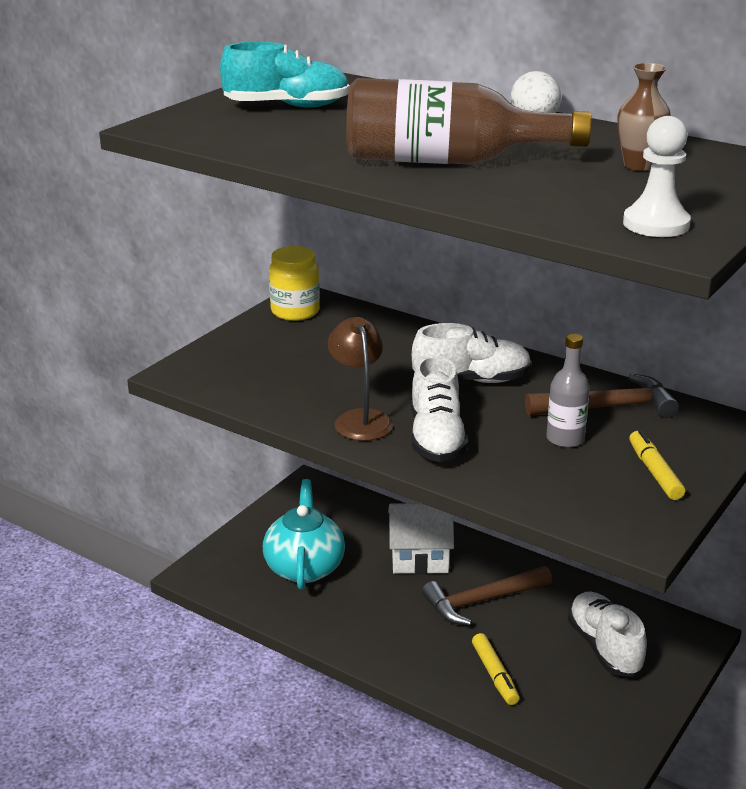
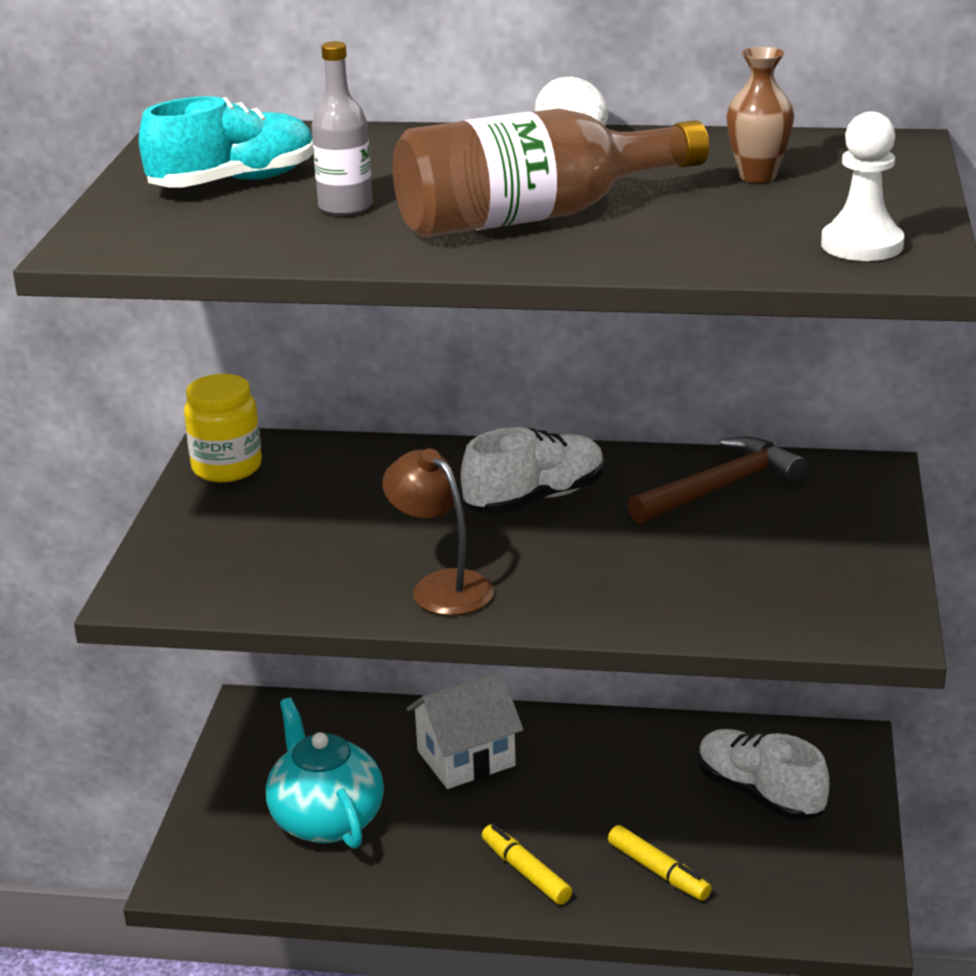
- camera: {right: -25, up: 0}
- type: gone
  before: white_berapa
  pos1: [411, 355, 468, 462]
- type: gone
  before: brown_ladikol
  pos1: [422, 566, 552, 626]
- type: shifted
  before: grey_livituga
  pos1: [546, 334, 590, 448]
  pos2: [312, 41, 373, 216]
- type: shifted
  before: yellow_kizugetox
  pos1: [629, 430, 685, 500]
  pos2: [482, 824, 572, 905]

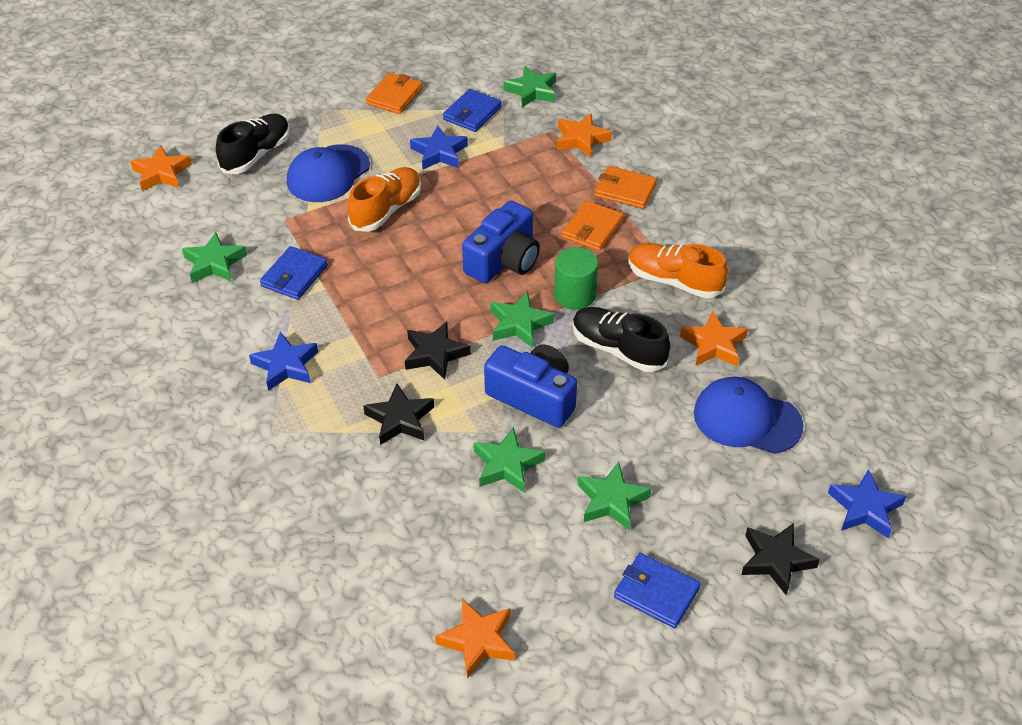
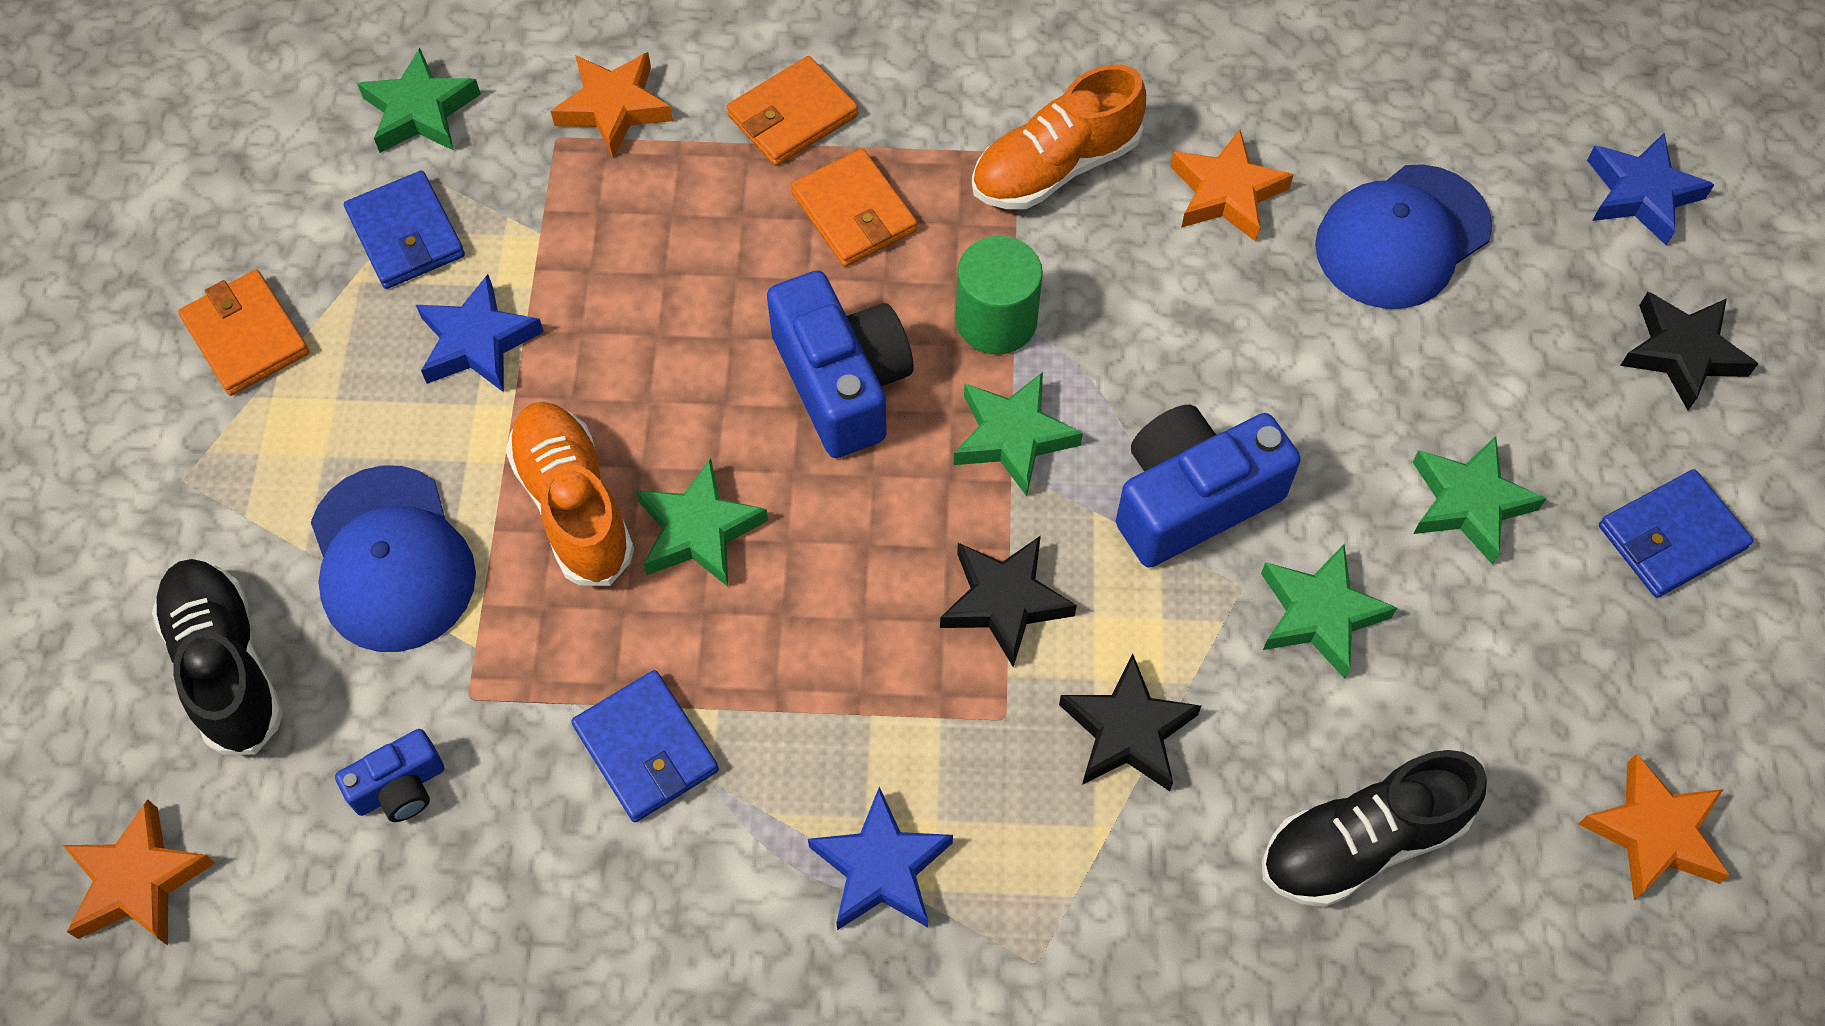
- camera: {right: -60, up: 15}
- type: shifted
  before: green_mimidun
  pos1: [182, 232, 247, 283]
  pos2: [636, 458, 768, 587]
- type: shifted
  before: black_berapa
  pos1: [573, 307, 670, 372]
  pos2: [1262, 750, 1487, 907]
- type: new
  after: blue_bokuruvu
  pos2: [335, 729, 444, 822]

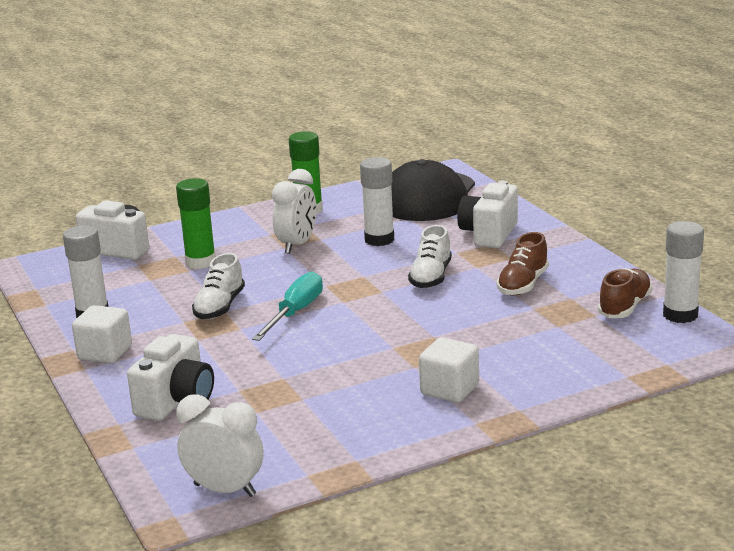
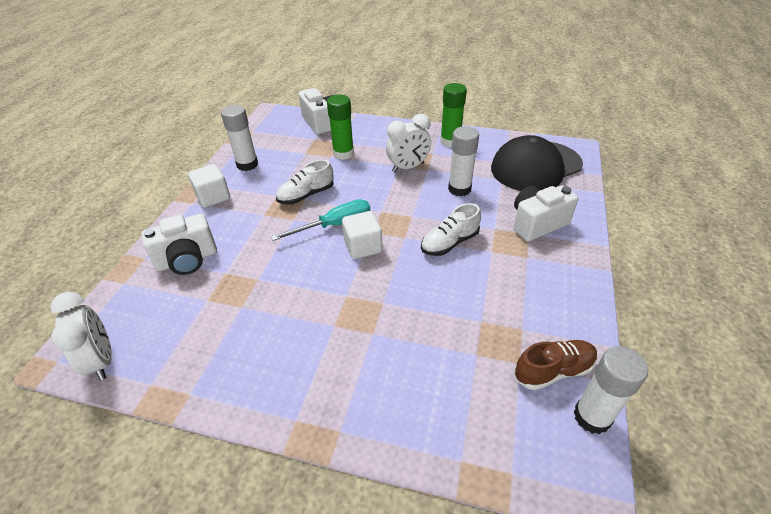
- camera: {right: 40, up: 20}
- type: shifted
  before: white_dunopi
  pos1: [419, 337, 479, 403]
  pos2: [342, 211, 383, 259]
- type: gone
  before: brown_berapa
  pos1: [497, 232, 549, 296]

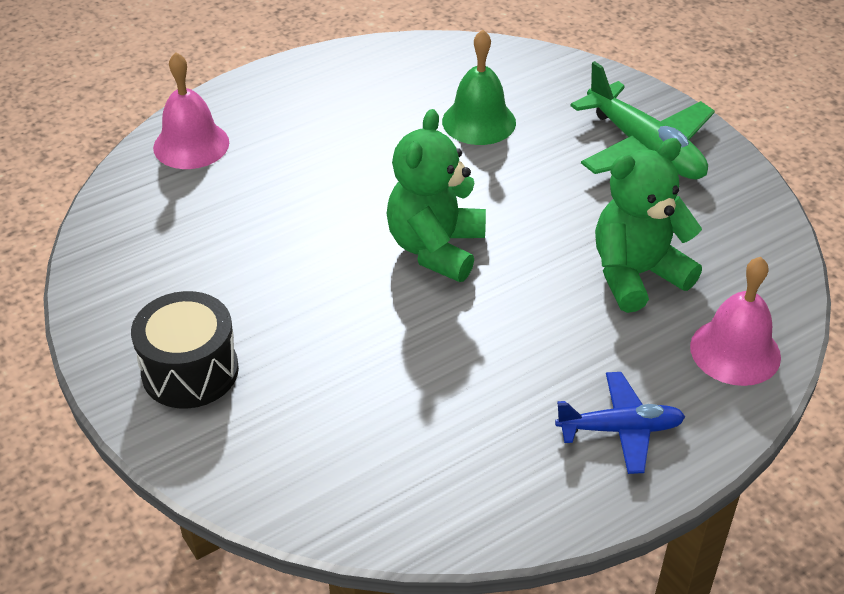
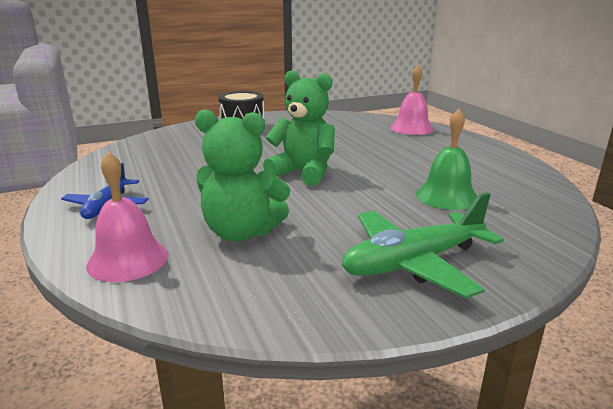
- camera: {right: 100, up: -20}
- type: rotated
  before: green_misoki
  pos1: [595, 138, 702, 313]
  pos2: [195, 109, 290, 242]
  turn: 120

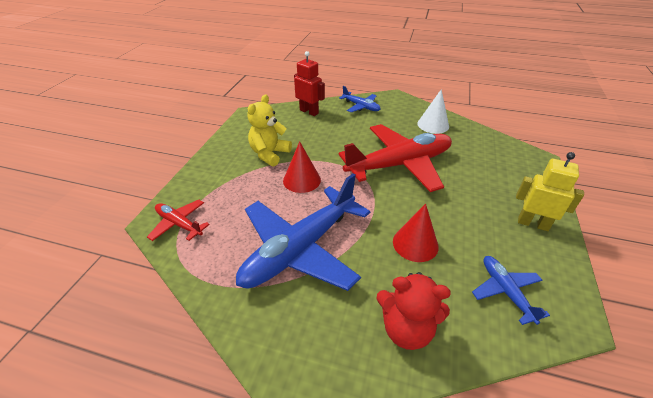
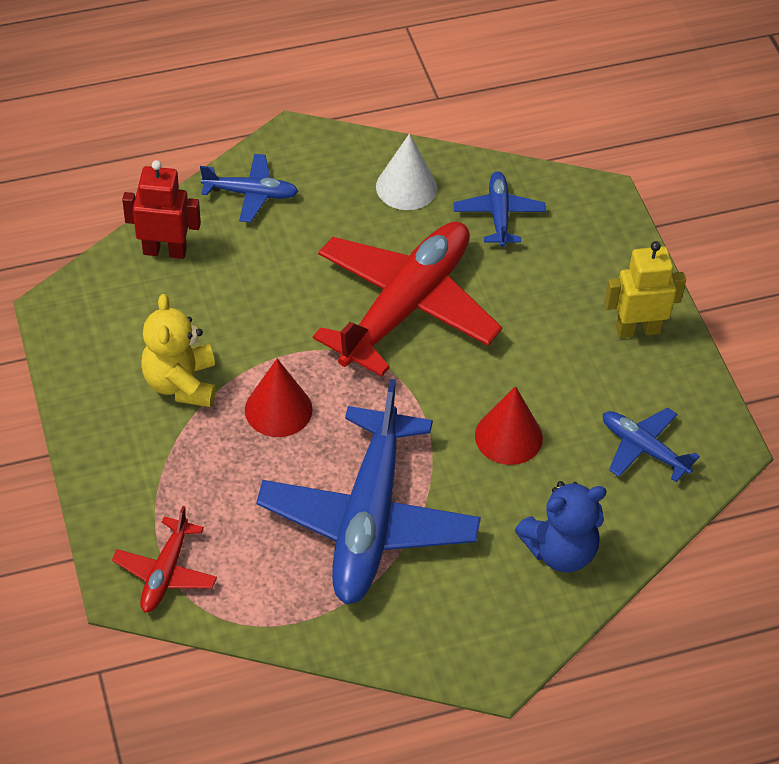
- camera: {right: -35, up: 10}
- type: rotated
  before: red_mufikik
  pos1: [147, 199, 210, 241]
  pos2: [112, 506, 217, 612]
  turn: -75
- type: repainted
  before: red_misoki
  after: blue_misoki
  pos1: [376, 272, 451, 350]
  pos2: [515, 481, 607, 573]
- type: new
  after: blue_mufikik
  pos2: [454, 171, 546, 247]

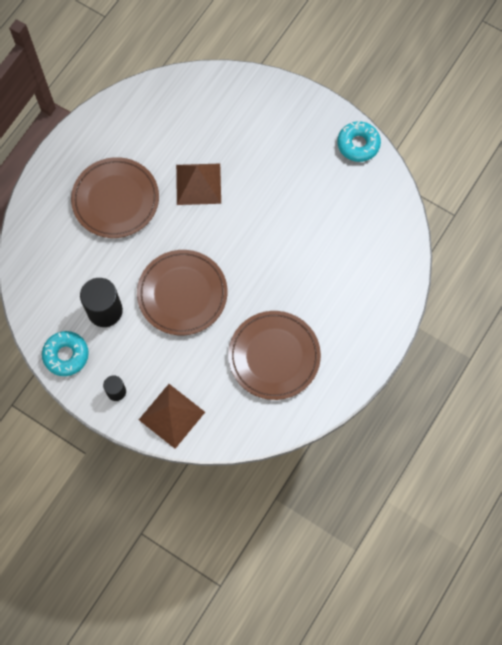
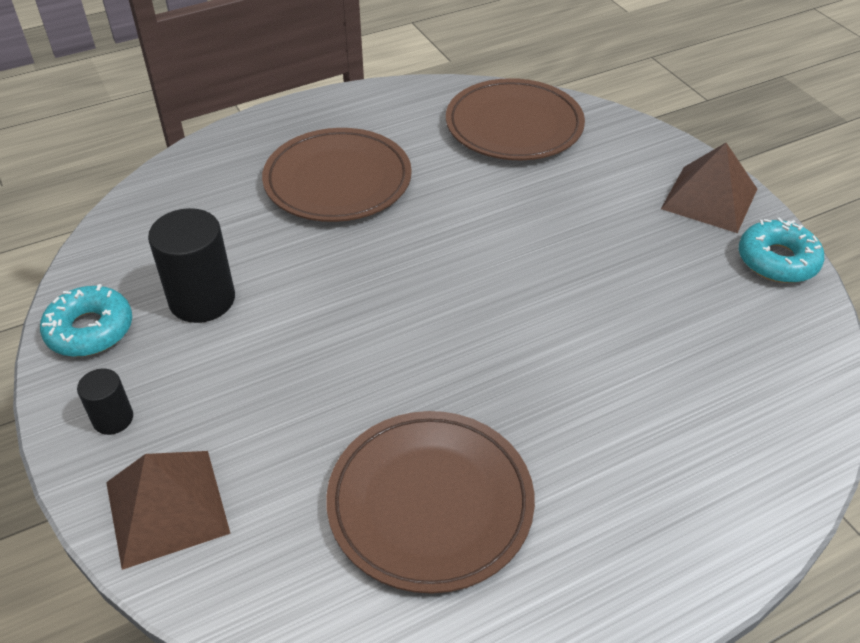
- camera: {right: 30, up: -25}
- type: shifted
  before: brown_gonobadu
  pos1: [137, 250, 227, 335]
  pos2: [446, 78, 585, 160]
- type: shifted
  before: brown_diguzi
  pos1: [176, 164, 221, 205]
  pos2: [661, 143, 757, 233]

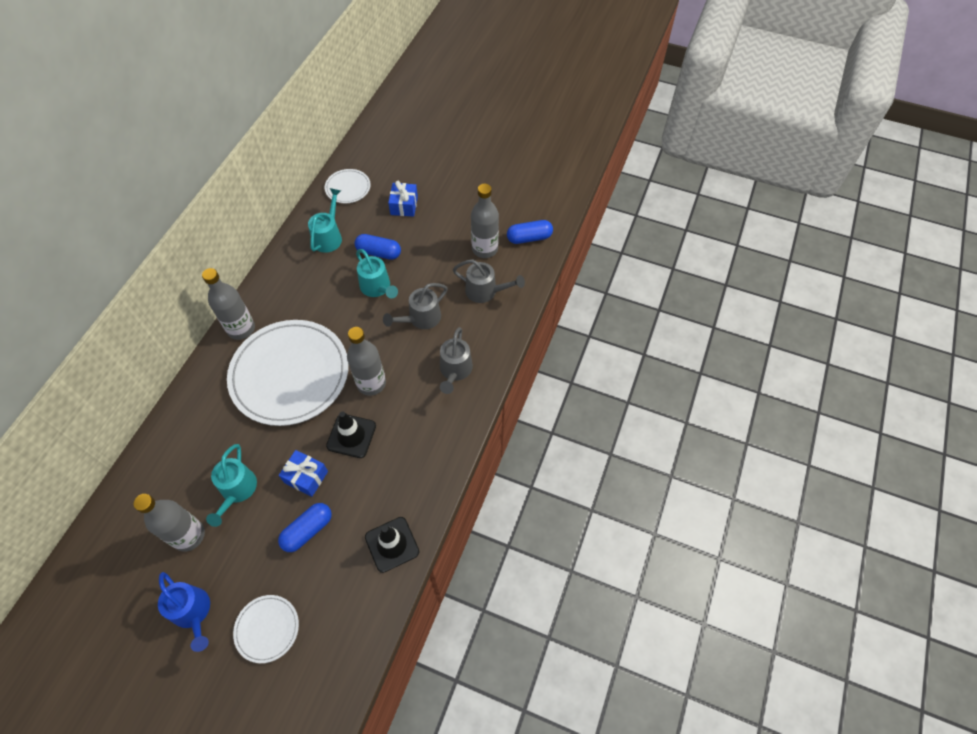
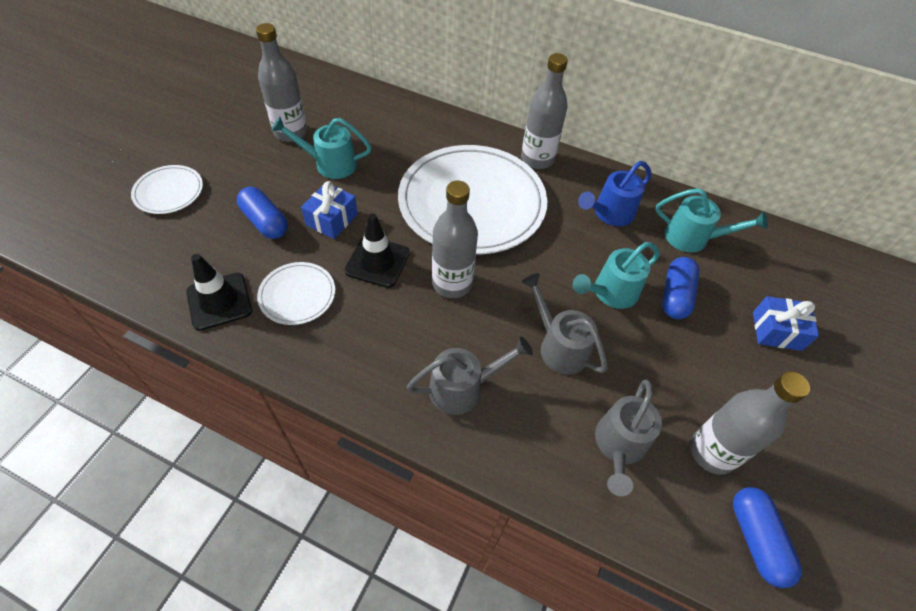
- camera: {right: 90, up: -5}
- type: shifted
  before: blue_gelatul
  pos1: [158, 572, 210, 652]
  pos2: [578, 161, 651, 226]
- type: shifted
  before: white_gonobadu
  pos1: [325, 169, 371, 203]
  pos2: [257, 262, 335, 325]
- type: rotated
  before: grey_gelatul
  pos1: [440, 327, 473, 394]
  pos2: [407, 336, 533, 415]
  turn: 150

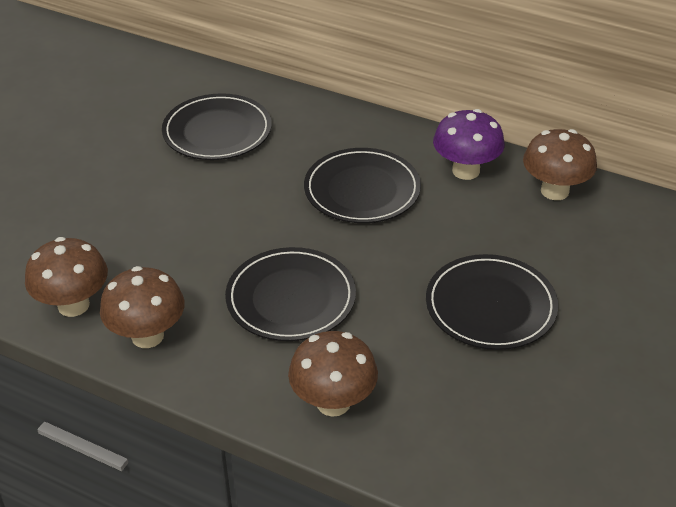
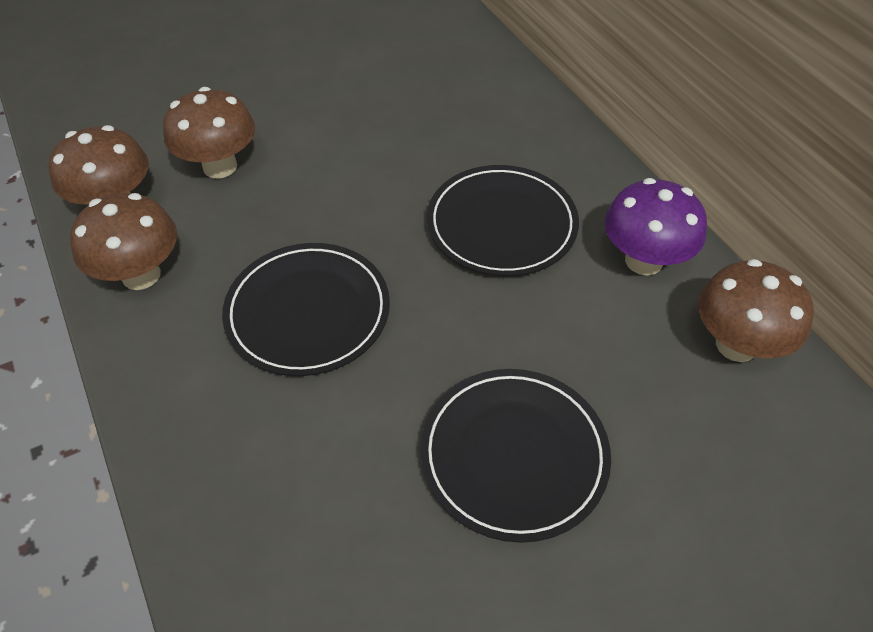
- camera: {right: 35, up: 10}
- type: gone
  before: black_gonobadu
  pos1: [162, 93, 272, 160]
- type: shifted
  before: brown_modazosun
  pos1: [288, 331, 378, 417]
  pos2: [163, 87, 255, 179]

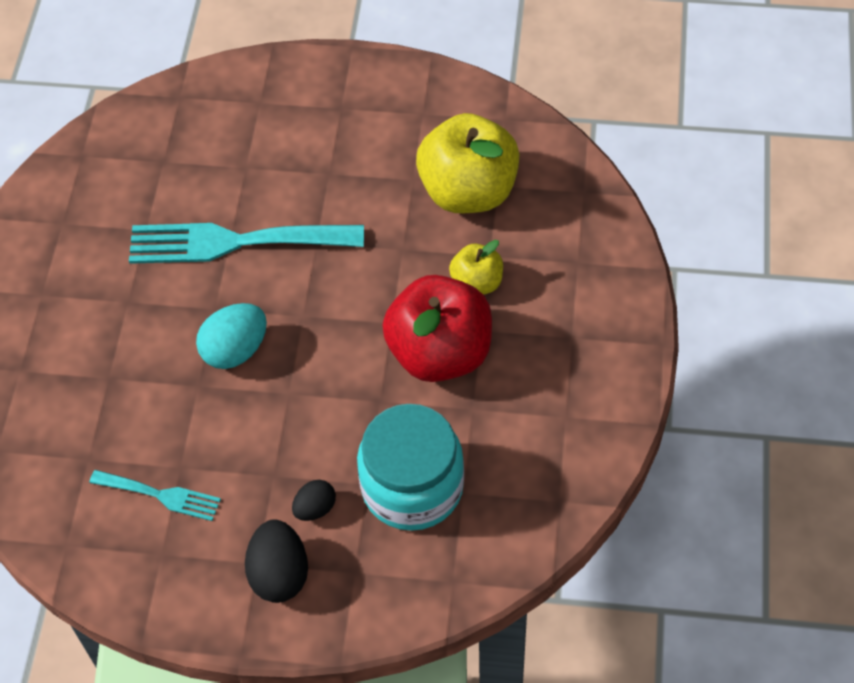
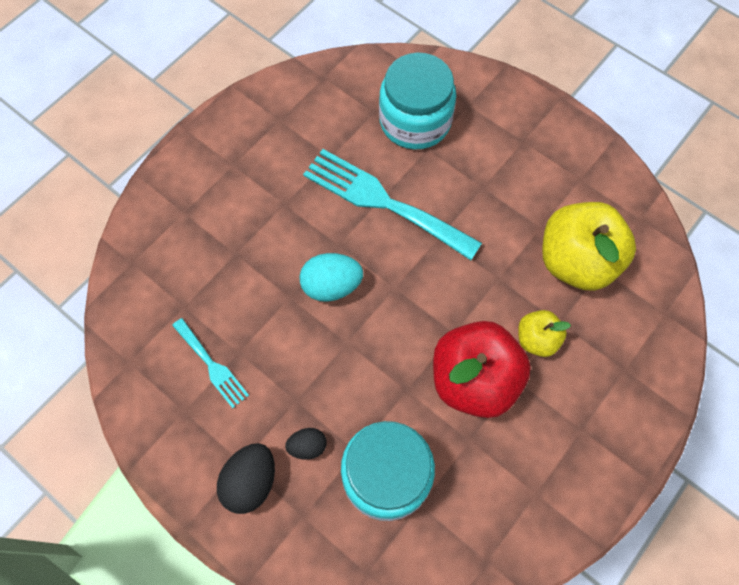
- camera: {right: 30, up: 10}
- type: new
  after: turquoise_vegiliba
  pos2: [379, 53, 456, 149]

